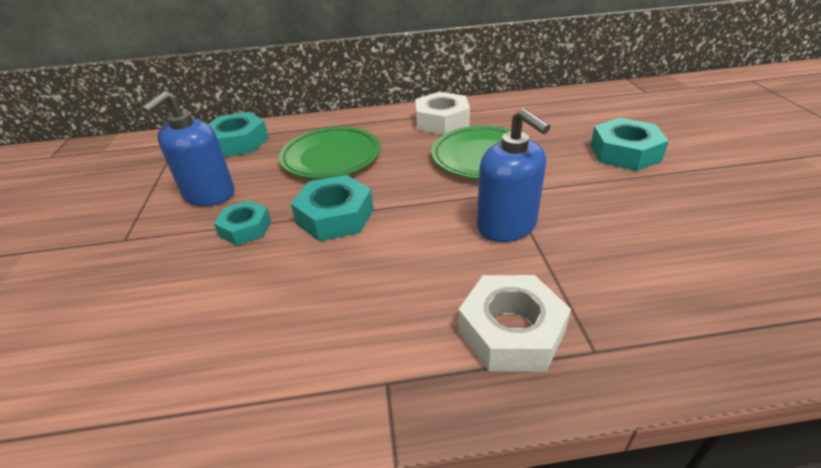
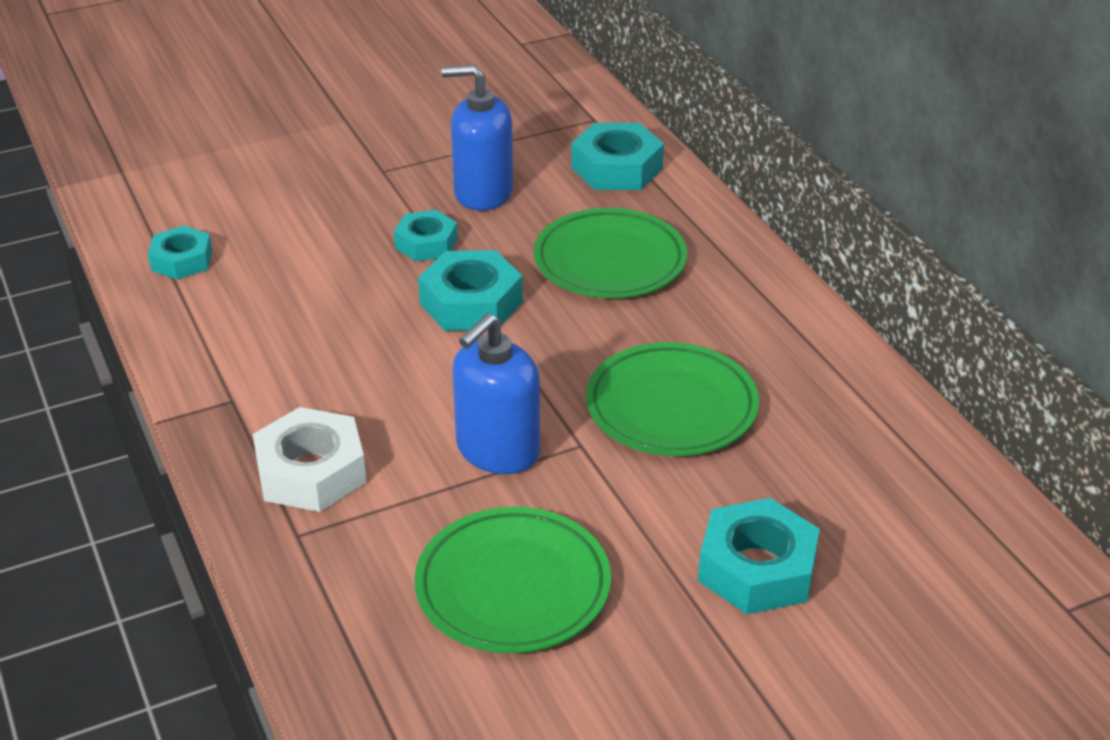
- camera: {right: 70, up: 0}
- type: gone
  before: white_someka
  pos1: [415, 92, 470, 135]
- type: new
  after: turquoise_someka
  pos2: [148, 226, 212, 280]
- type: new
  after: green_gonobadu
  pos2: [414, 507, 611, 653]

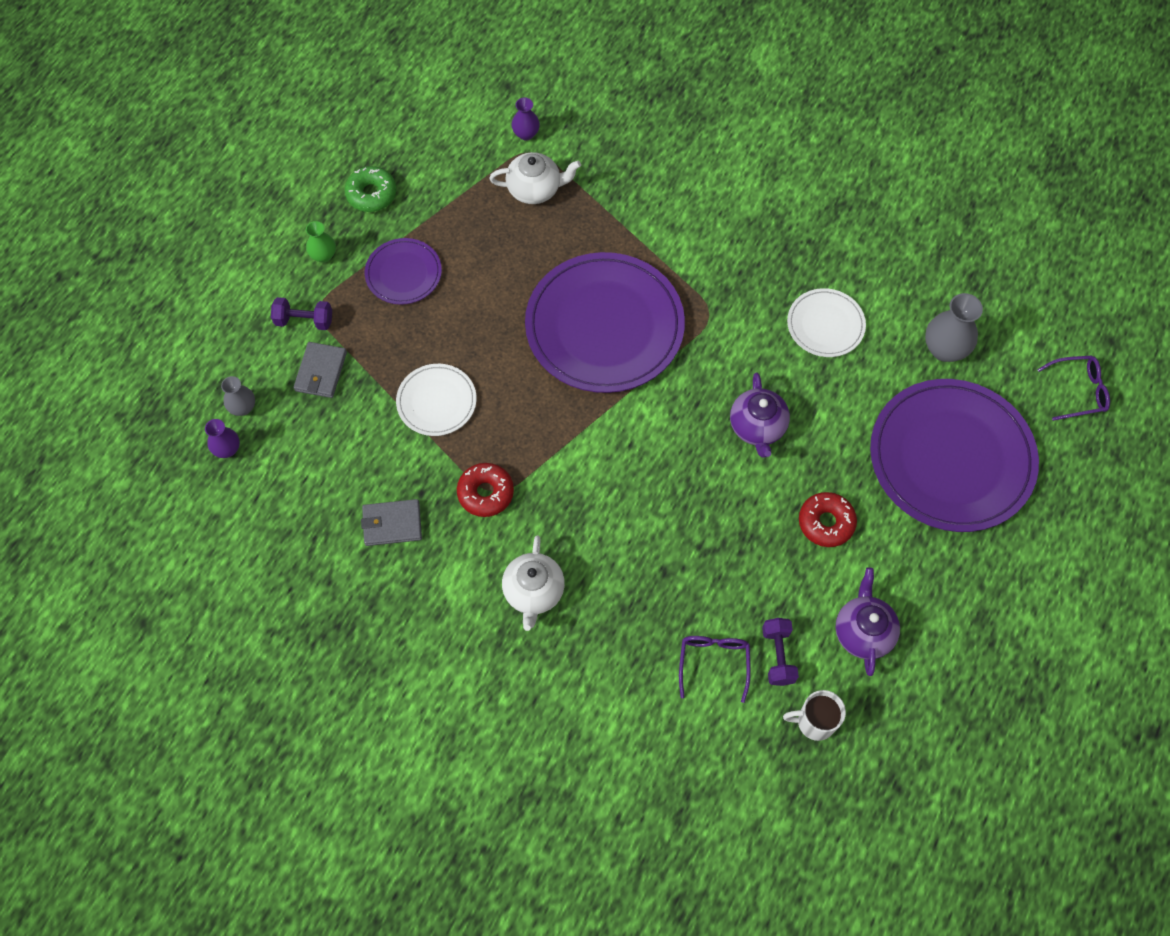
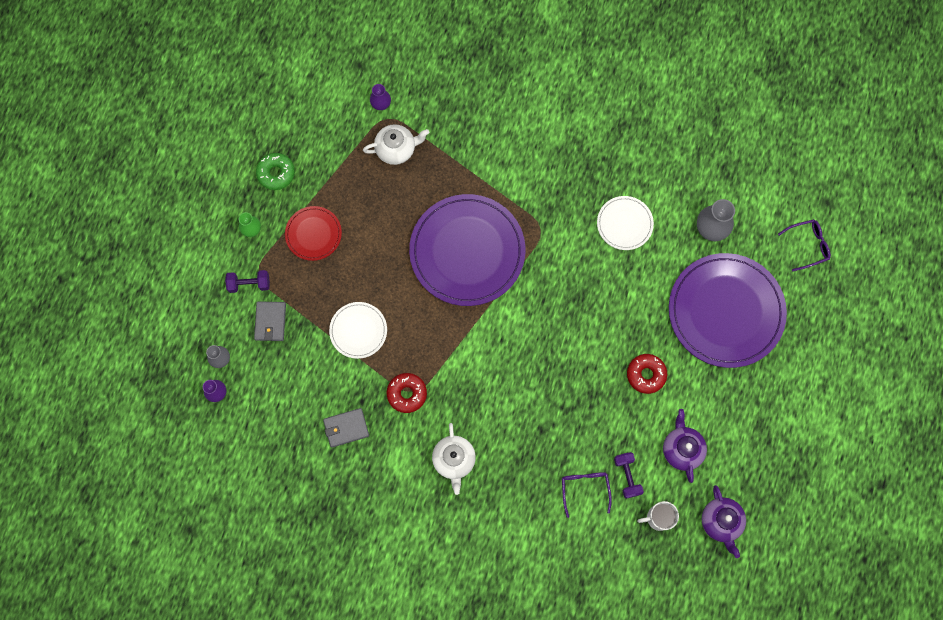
- camera: {right: -10, up: 10}
- type: repainted
  before: purple_gonobadu
  after: red_gonobadu
  pos1: [365, 238, 442, 305]
  pos2: [285, 206, 342, 261]
- type: shifted
  before: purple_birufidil
  pos1: [730, 372, 790, 457]
  pos2: [702, 485, 746, 558]

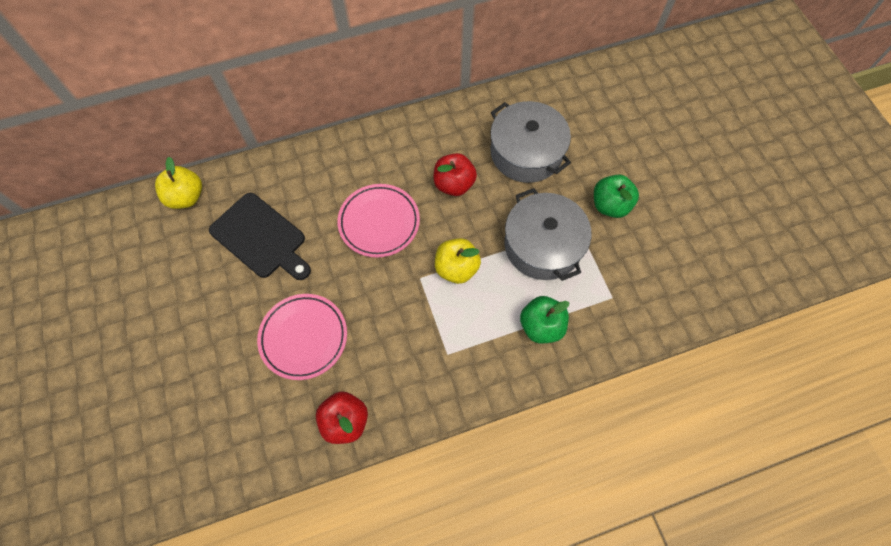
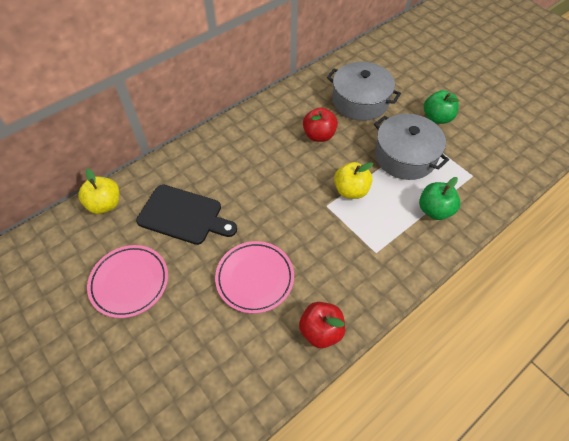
- camera: {right: -20, up: -10}
- type: shifted
  before: pink_gonobadu
  pos1: [337, 184, 420, 258]
  pos2: [87, 245, 168, 318]

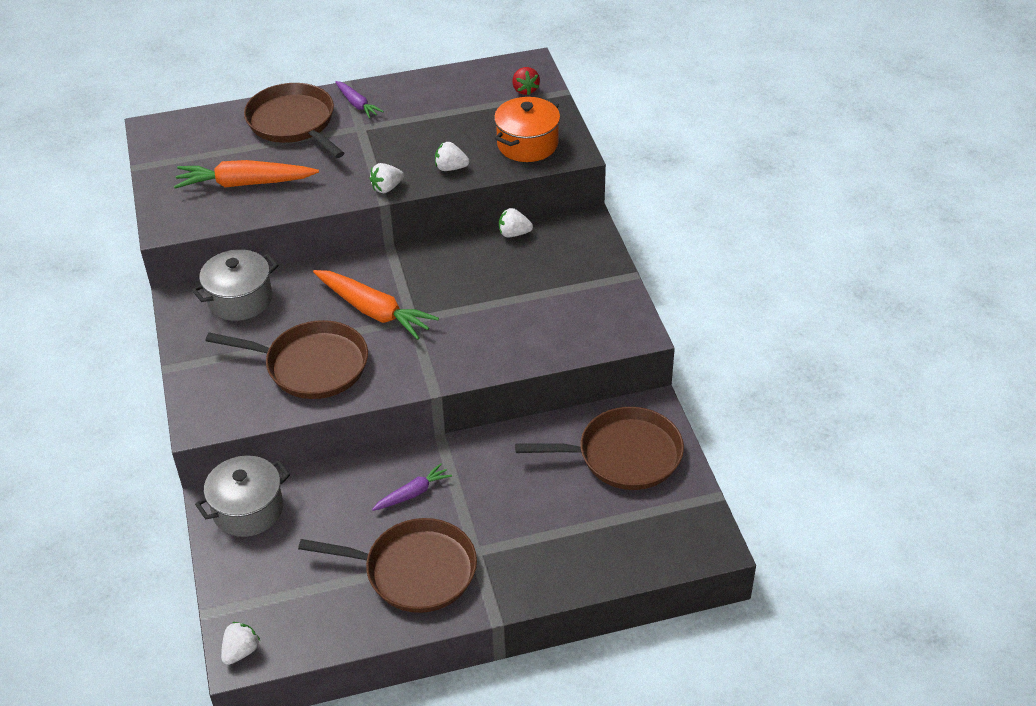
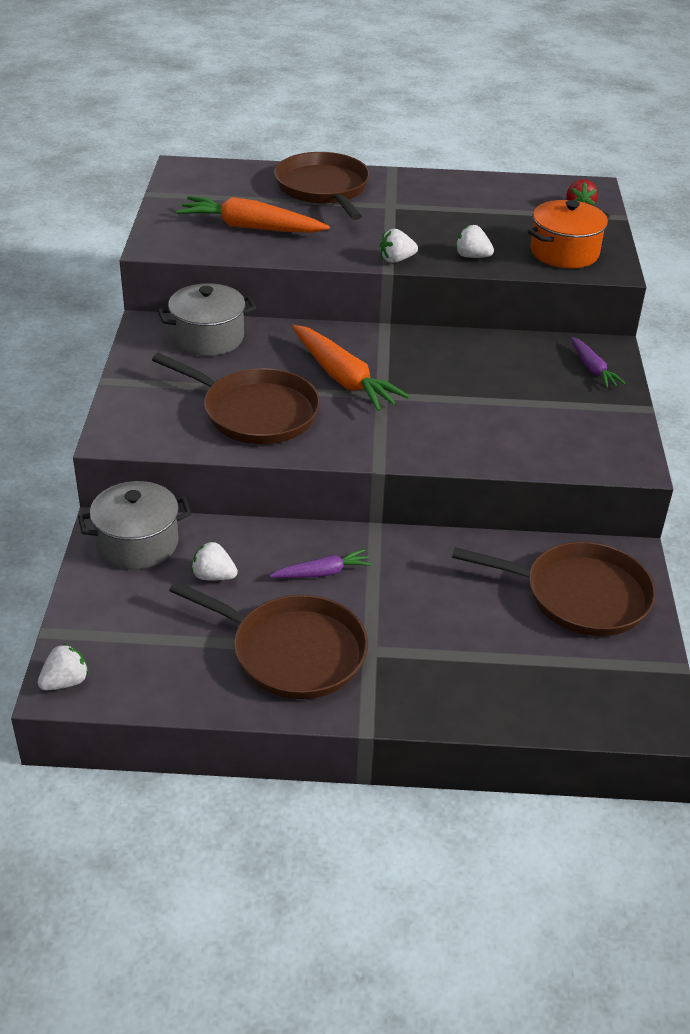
- camera: {right: 15, up: -5}
- type: shifted
  before: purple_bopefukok
  pos1: [335, 81, 384, 119]
  pos2: [571, 337, 625, 388]
- type: shifted
  before: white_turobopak
  pos1: [499, 208, 533, 237]
  pos2: [191, 542, 238, 580]

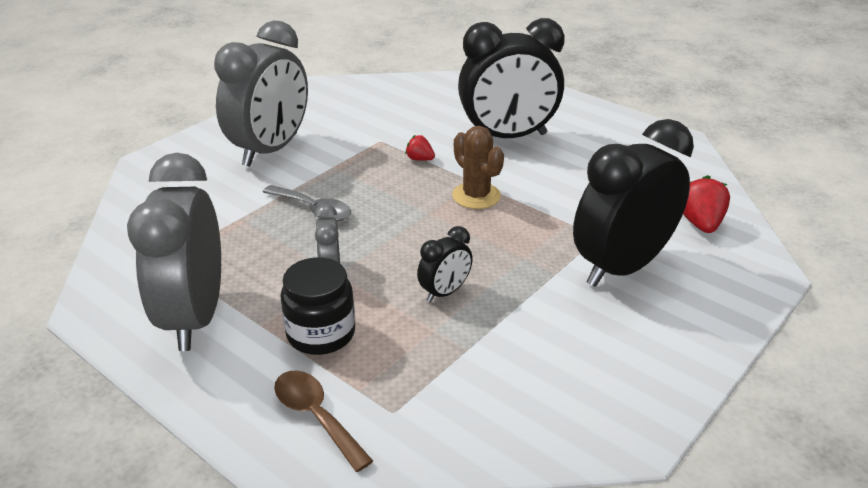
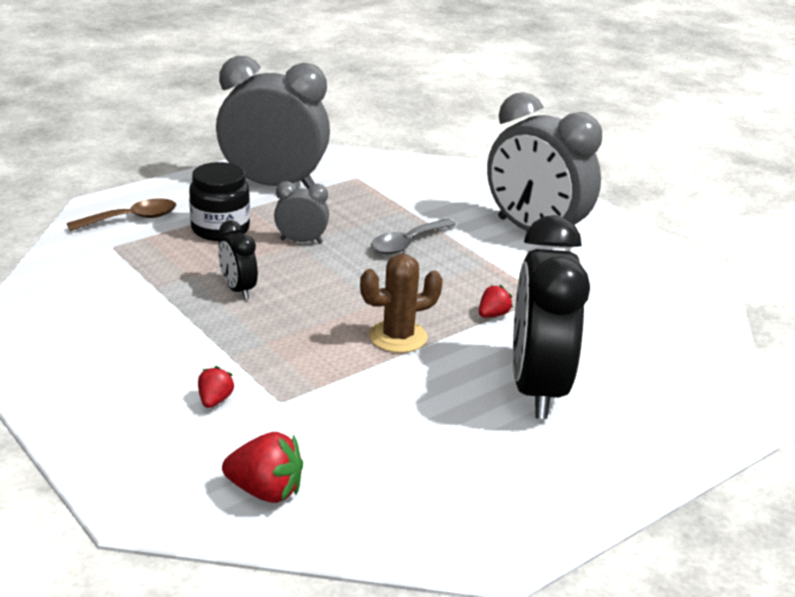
- camera: {right: 100, up: -5}
- type: swapped
  before: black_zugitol
  after: red_turobopak
  pos1: [573, 119, 694, 287]
  pos2: [198, 366, 234, 408]

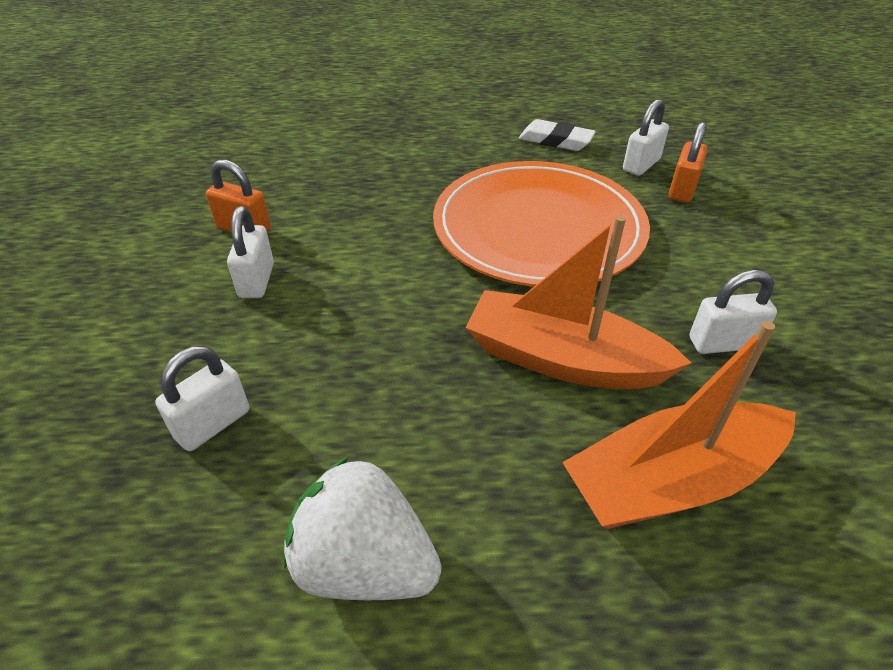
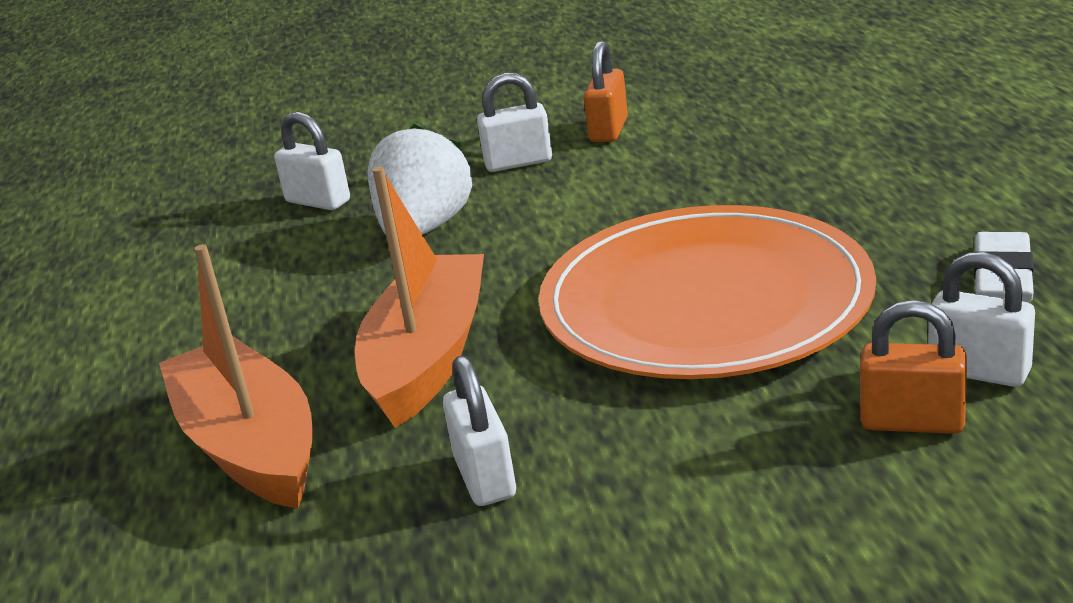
- camera: {right: 85, up: -15}
- type: shifted
  before: white_turobopak
  pos1: [283, 456, 442, 600]
  pos2: [367, 124, 472, 235]

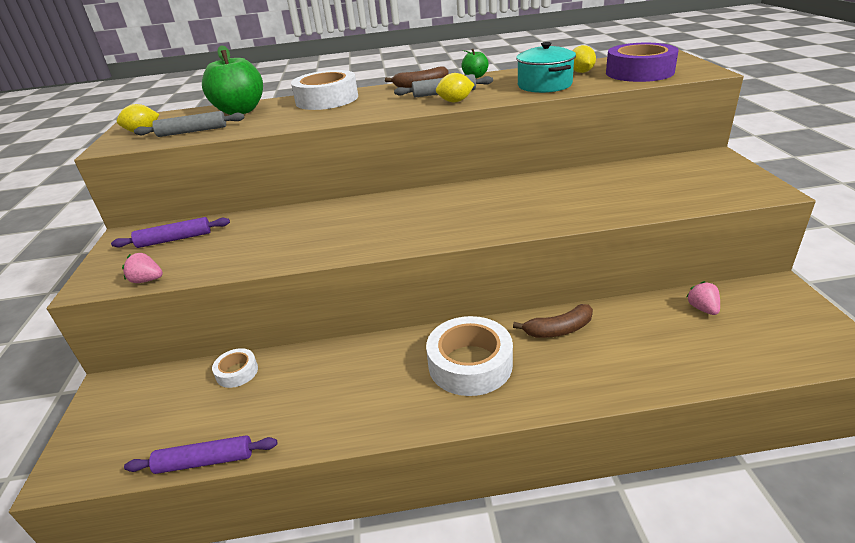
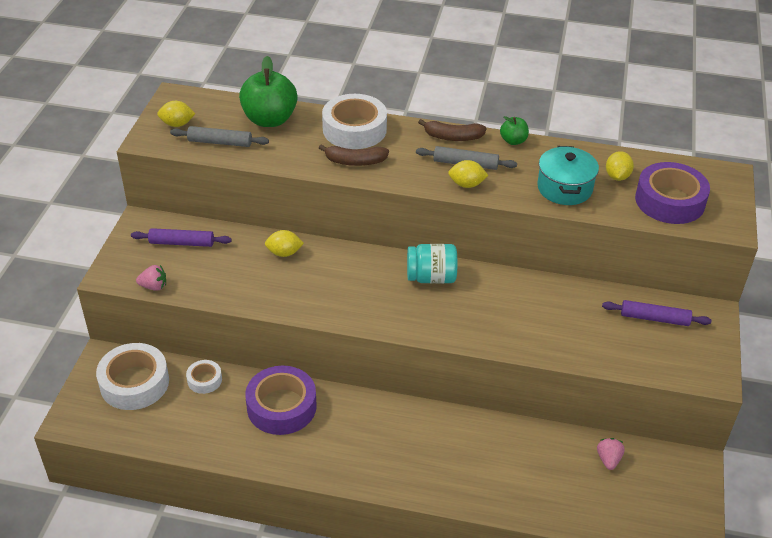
- camera: {right: 15, up: 10}
- type: rotated
  before: pink_turobopak
  pos1: [122, 253, 163, 283]
  pos2: [136, 265, 166, 291]
  turn: 150
- type: shifted
  before: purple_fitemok
  pos1: [124, 435, 277, 474]
  pos2: [602, 300, 712, 326]
- type: shifted
  before: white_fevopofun
  pos1: [426, 316, 513, 396]
  pos2: [96, 343, 169, 410]
- type: shifted
  before: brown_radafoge
  pos1: [513, 304, 593, 338]
  pos2: [319, 145, 389, 166]
- type: new
  after: purple_fevopofun
  pos2: [245, 366, 317, 435]
- type: new
  after: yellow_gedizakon
  pos2: [265, 230, 304, 257]
- type: new
  after: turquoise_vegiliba
  pos2: [407, 244, 457, 283]

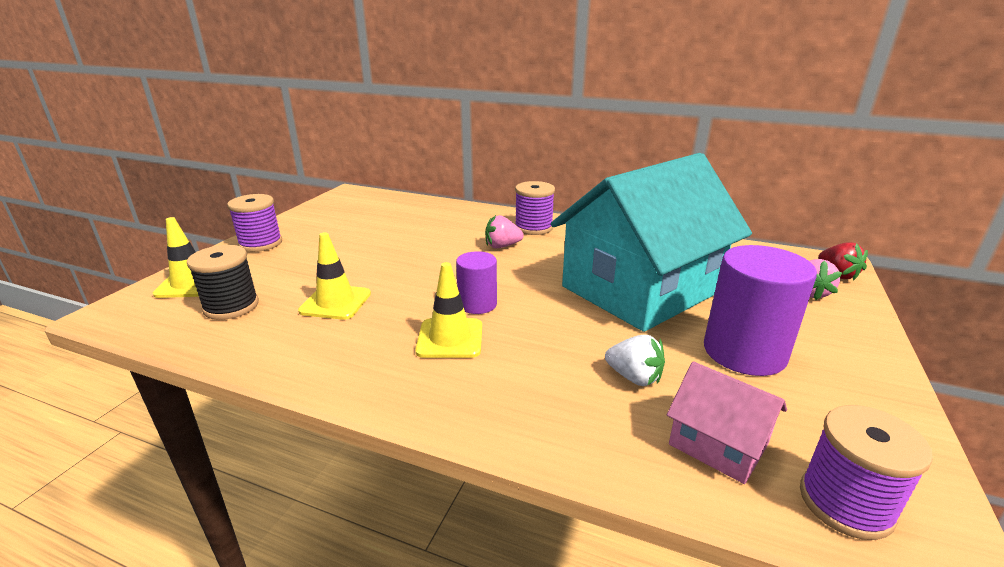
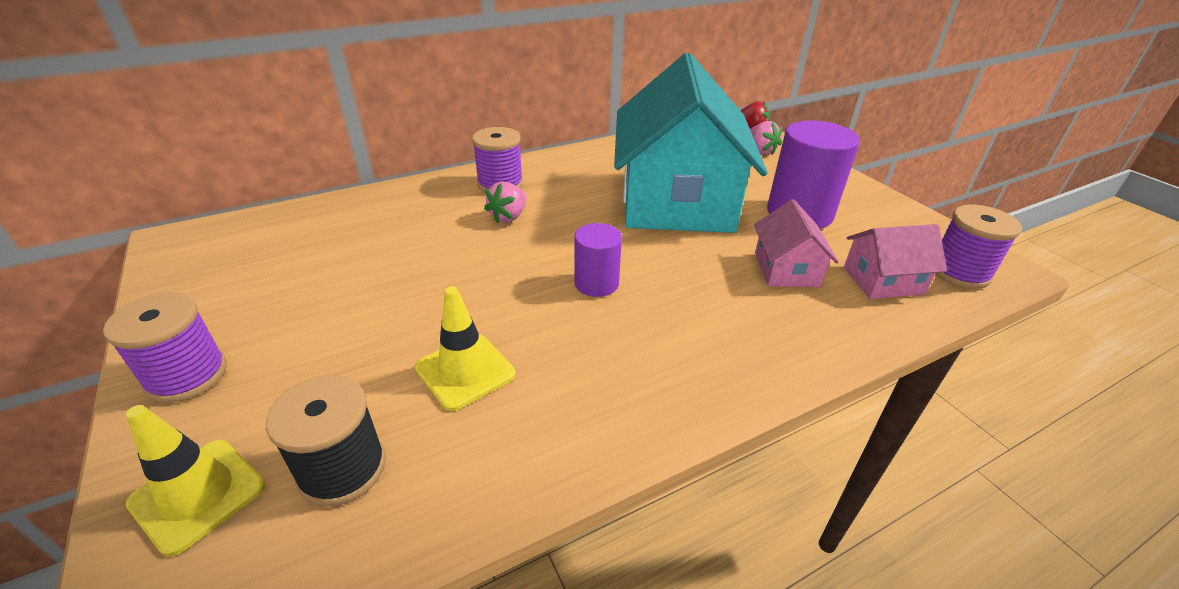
- camera: {right: -50, up: 10}
- type: gone
  before: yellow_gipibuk
  pos1: [415, 262, 482, 358]
- type: swapped
  before: white_turobopak
  after: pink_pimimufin
  pos1: [605, 335, 665, 386]
  pos2: [754, 199, 838, 287]

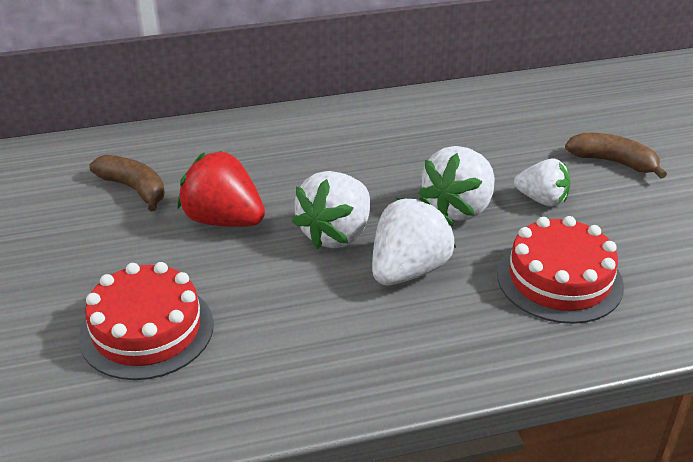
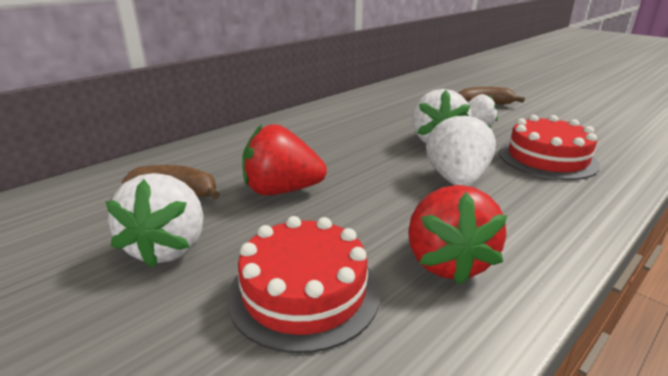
- camera: {right: -30, up: -10}
- type: shifted
  before: white_turobopak
  pos1: [292, 171, 370, 249]
  pos2: [105, 173, 203, 268]
- type: new
  after: red_turobopak
  pos2: [408, 185, 507, 285]

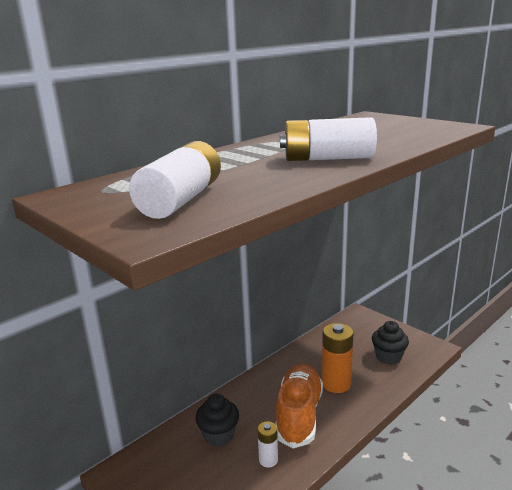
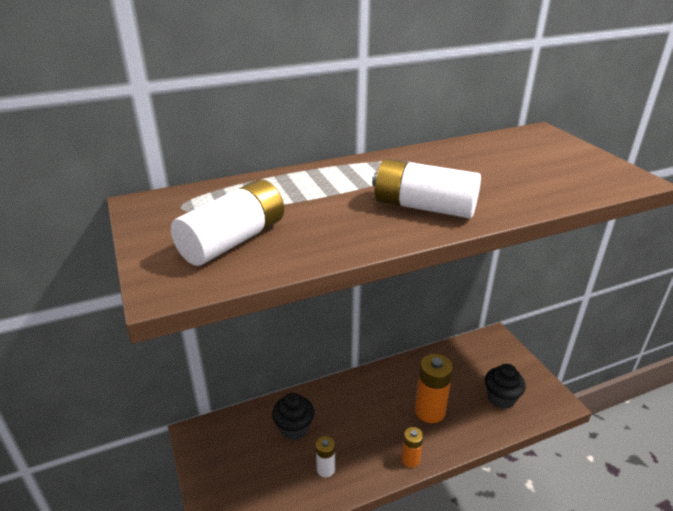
- camera: {right: 20, up: 10}
- type: gone
  before: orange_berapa
  pos1: [275, 363, 323, 448]
- type: new
  after: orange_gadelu
  pos2: [402, 427, 423, 468]

